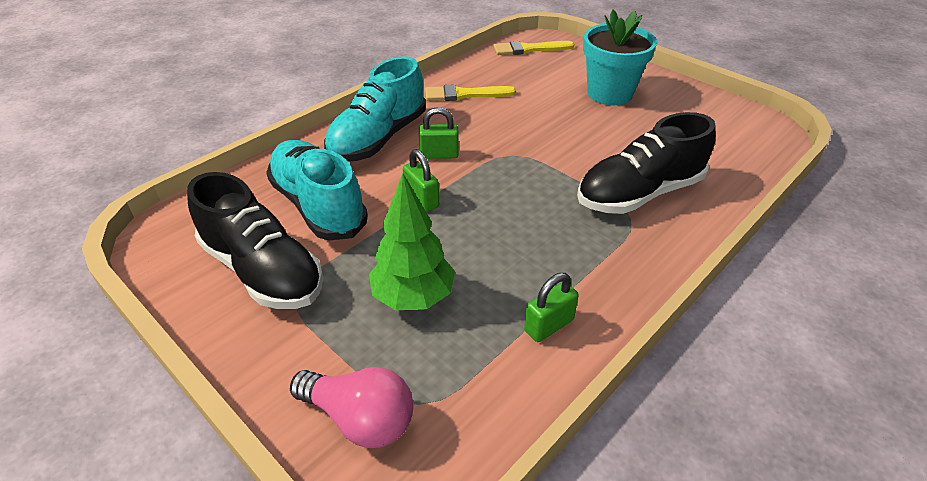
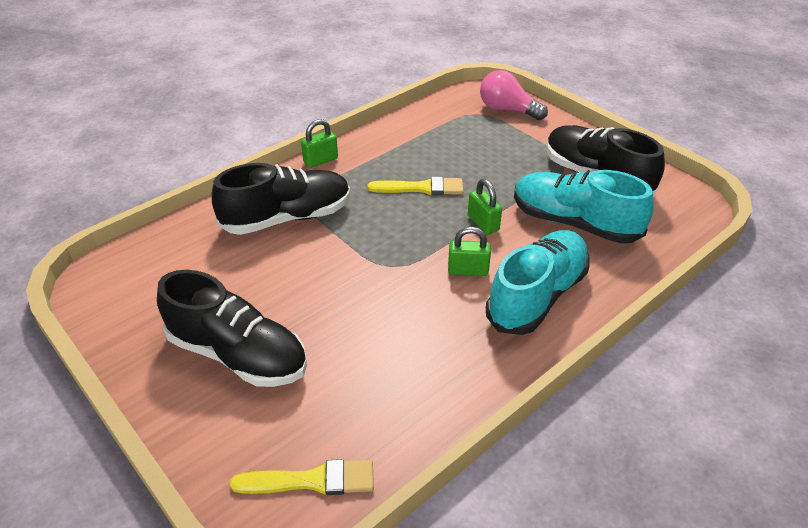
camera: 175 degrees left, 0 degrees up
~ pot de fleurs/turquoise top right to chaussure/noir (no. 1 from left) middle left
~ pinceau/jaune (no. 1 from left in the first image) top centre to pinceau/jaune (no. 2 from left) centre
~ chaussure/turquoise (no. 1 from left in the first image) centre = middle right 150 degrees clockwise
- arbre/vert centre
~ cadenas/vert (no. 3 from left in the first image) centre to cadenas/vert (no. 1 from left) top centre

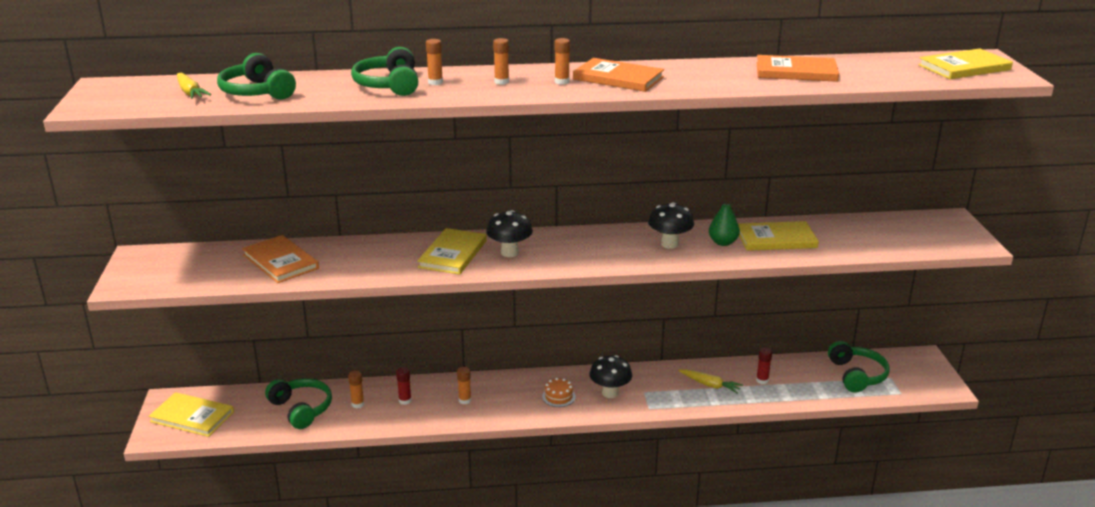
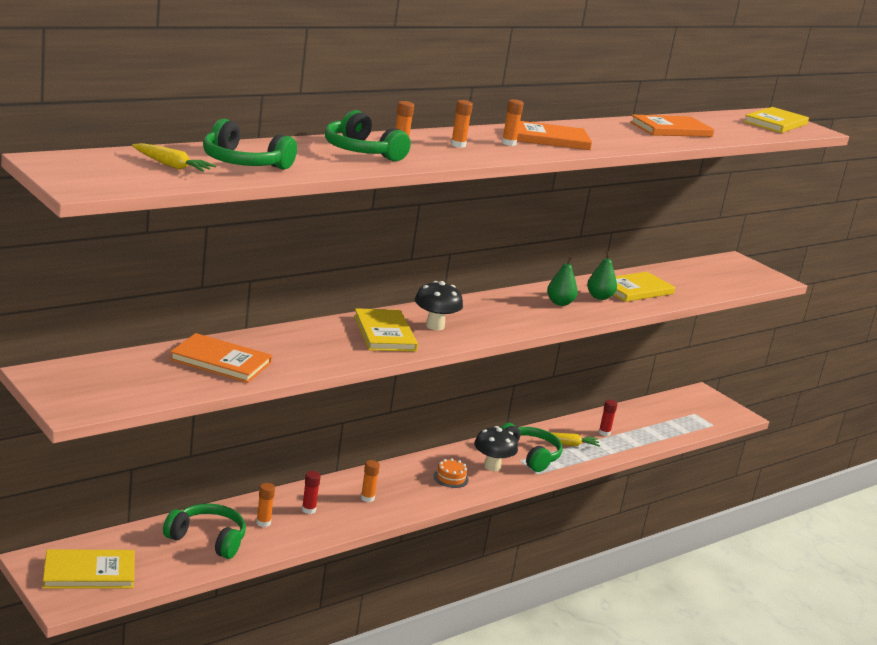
camera: 35 degrees left, 5 degrees down
~ champignon/noir (no. 3 from left) centre to poire/vert (no. 1 from left) centre
~ casque audio/vert (no. 4 from left) bottom right to bottom centre

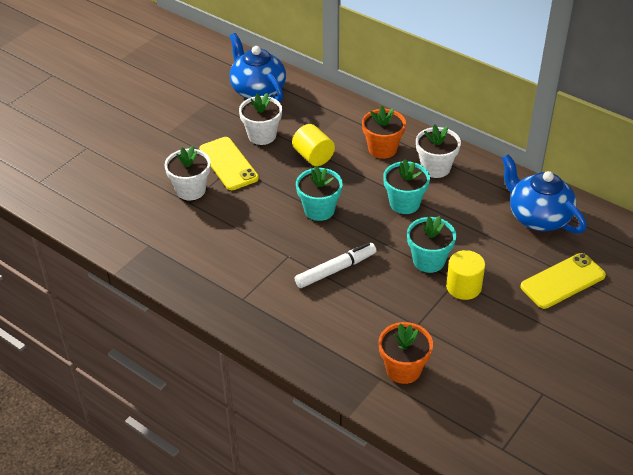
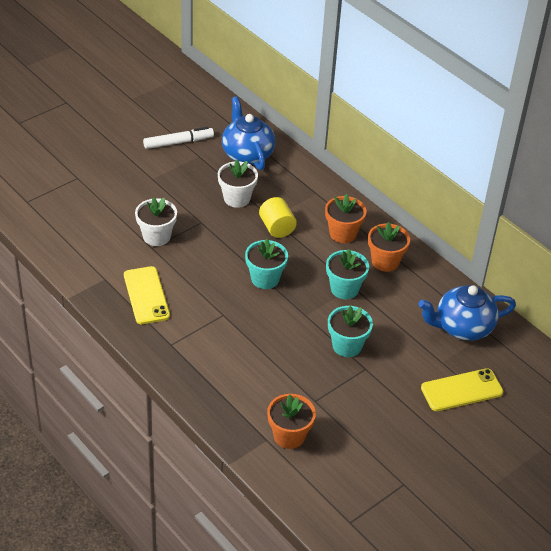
camera: 10 degrees right, 0 degrees up
~ pot de fleurs/blanc (no. 3 from left) top right to pot de fleurs/orange (no. 3 from left) middle right
~ téléphone/jaune (no. 1 from left) centre to middle left
~ théière/bleu (no. 2 from left) middle right = middle right 75 degrees counterclockwise
~ feutre/blanc centre to top left
- cylindre/jaune (no. 2 from left) middle right

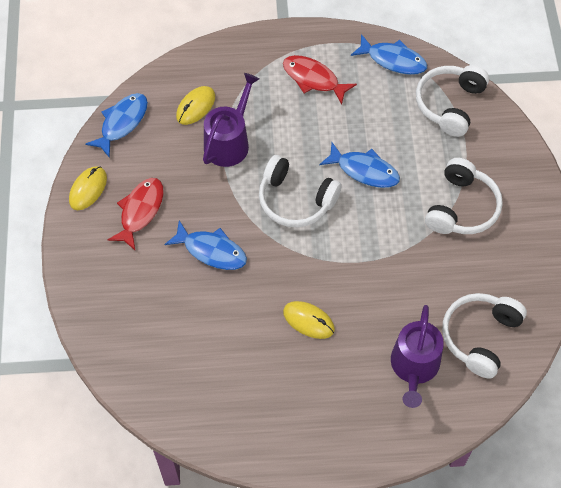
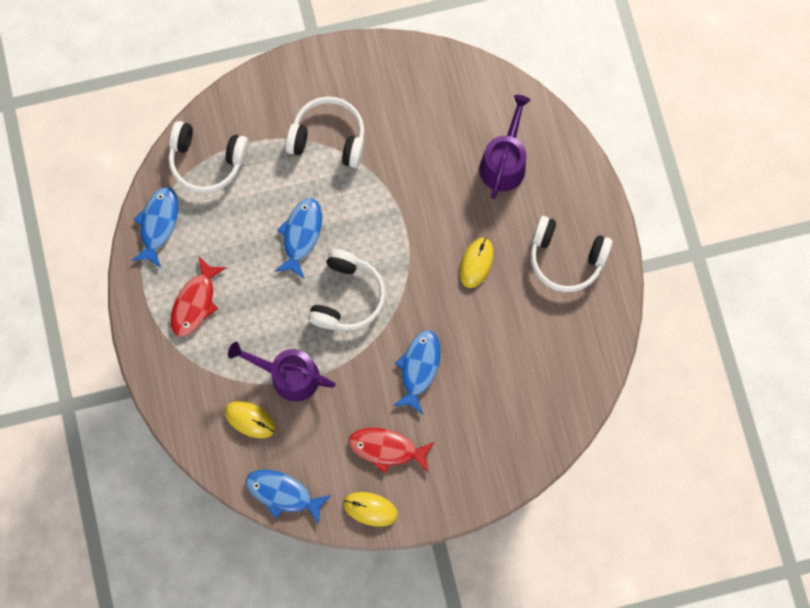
camera: 100 degrees left, 15 degrees up
~ casque audio/blanc (no. 4 from left) bottom right to middle right
~ arrosoir/violet (no. 2 from left) bottom right = top centre 75 degrees counterclockwise

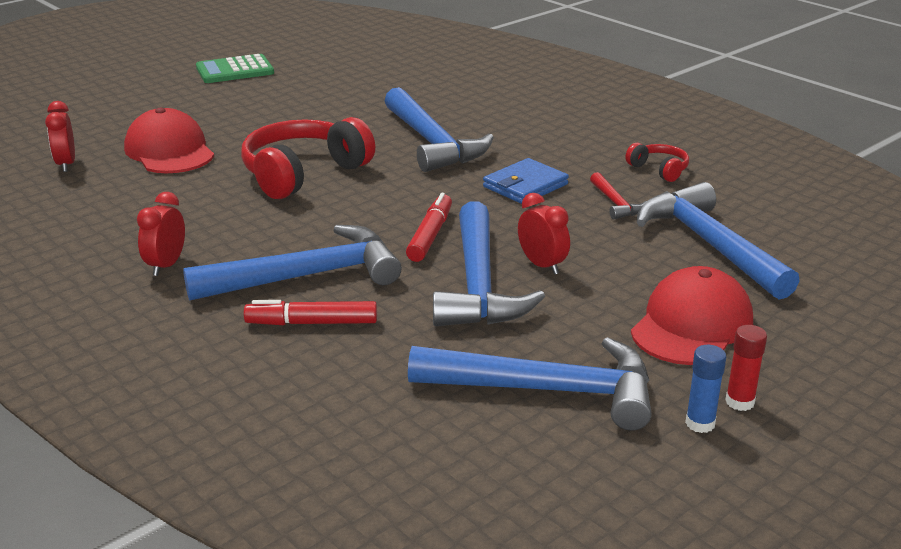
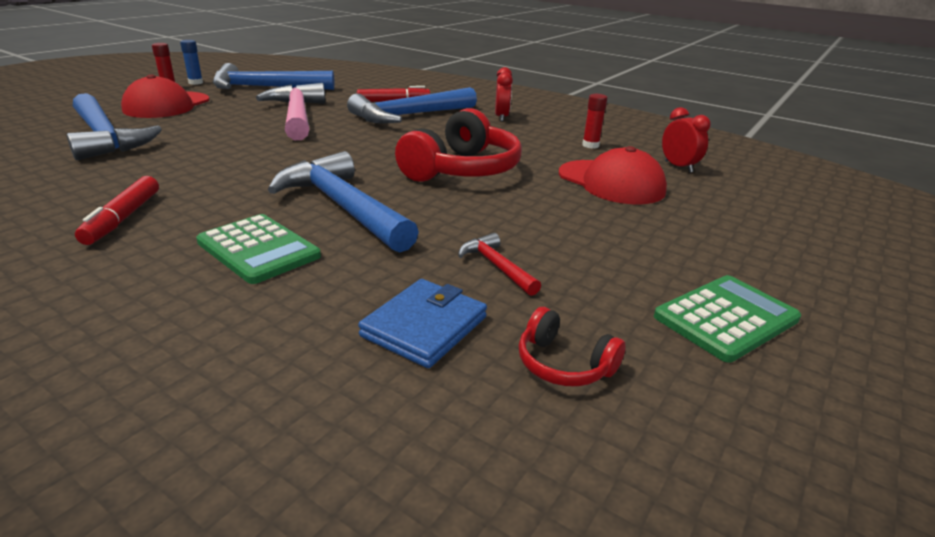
camera: 165 degrees right, 0 degrees up
~ casque audio/rouge (no. 2 from left) top right to centre
~ portefeuille/bleu top centre to centre
~ marteau/rouge middle right to centre
~ feutre/rouge (no. 2 from left in the first image) centre to feutre/rouge (no. 1 from left) middle left
- réveil/rouge (no. 3 from left) centre
~ marteau/bleu (no. 3 from left) centre to marteau/rose top left
+ bâton de colle/rouge (no. 2 from left) top centre
+ calculatrice/vert (no. 1 from left) middle left

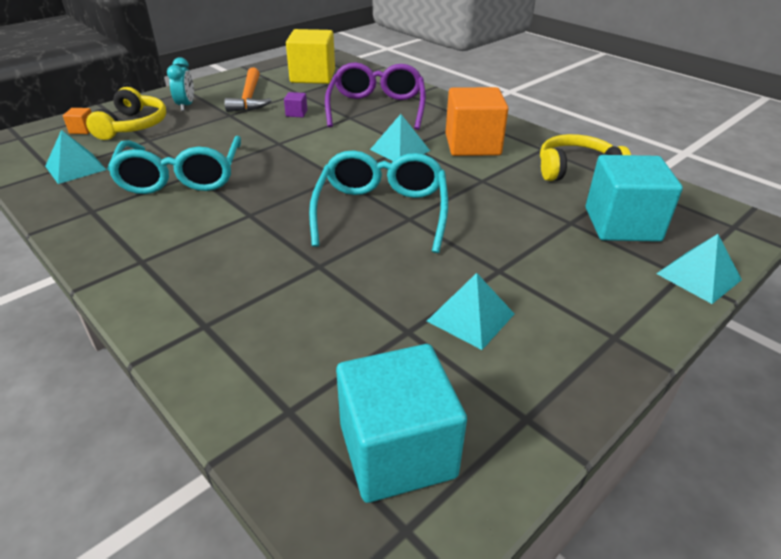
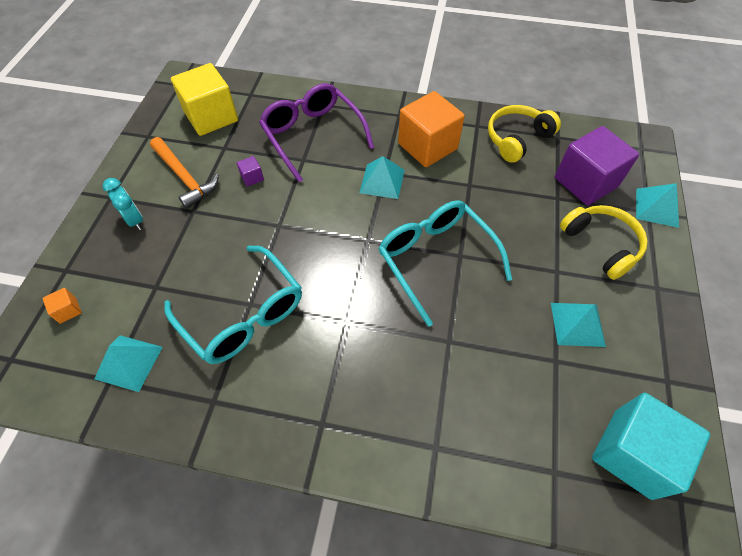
camera: 35 degrees left, 20 degrees up
~ casque audio/jaune (no. 1 from left in the first image) top left to casque audio/jaune (no. 2 from left) middle right
~ cube/turquoise (no. 2 from left) middle right to cube/violet (no. 2 from left) top right

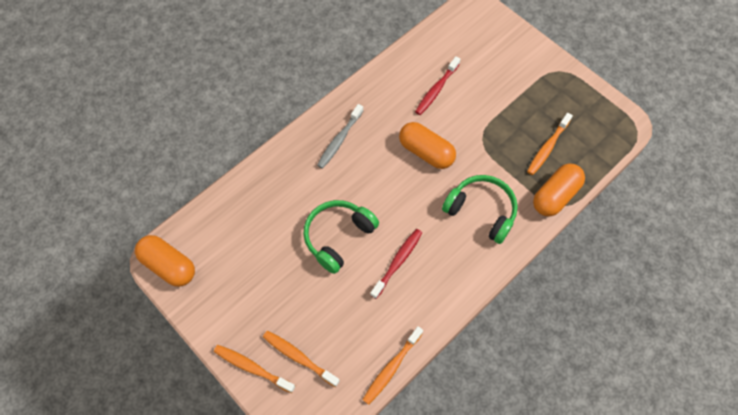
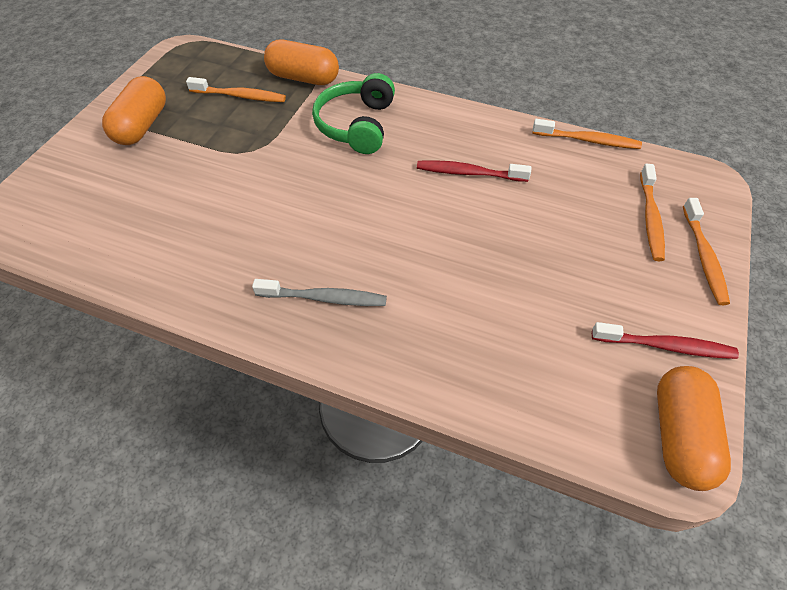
camera: 115 degrees left, 10 degrees down
~ brosse à dents/rouge (no. 2 from left) top centre to middle right
~ gélule/orange (no. 2 from left in the first image) centre to gélule/orange (no. 1 from left) top left
- casque audio/vert (no. 1 from left) centre

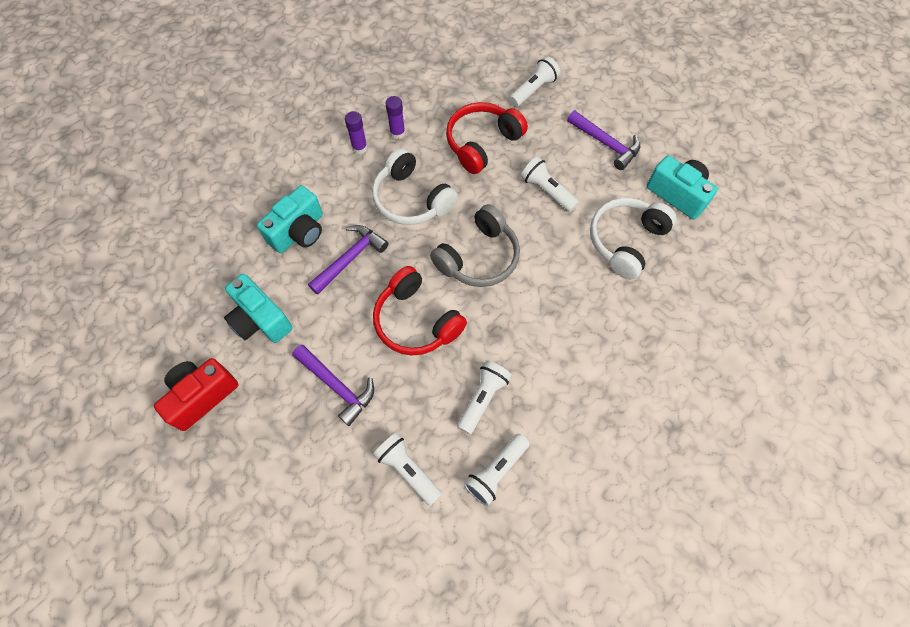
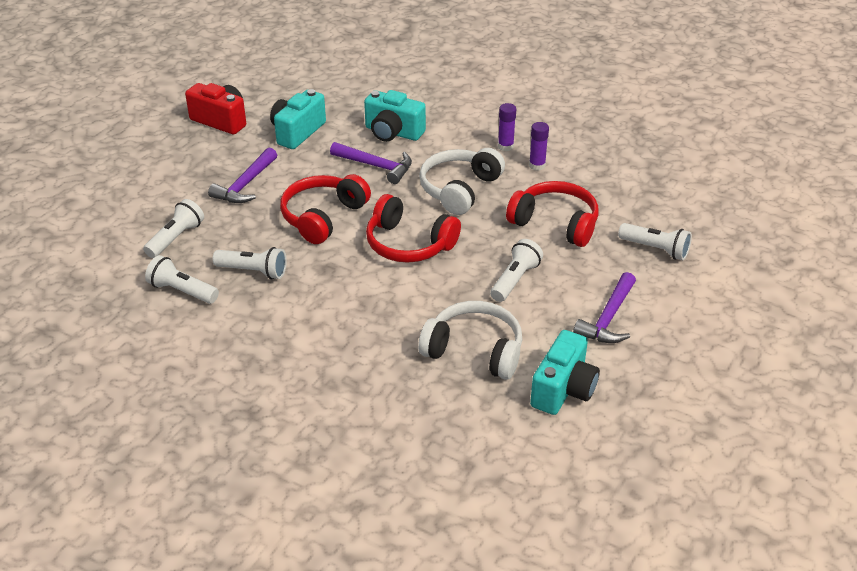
camera: 75 degrees right, 25 degrees down
~ casque audio/gris centre to casque audio/rouge (no. 2 from left) centre

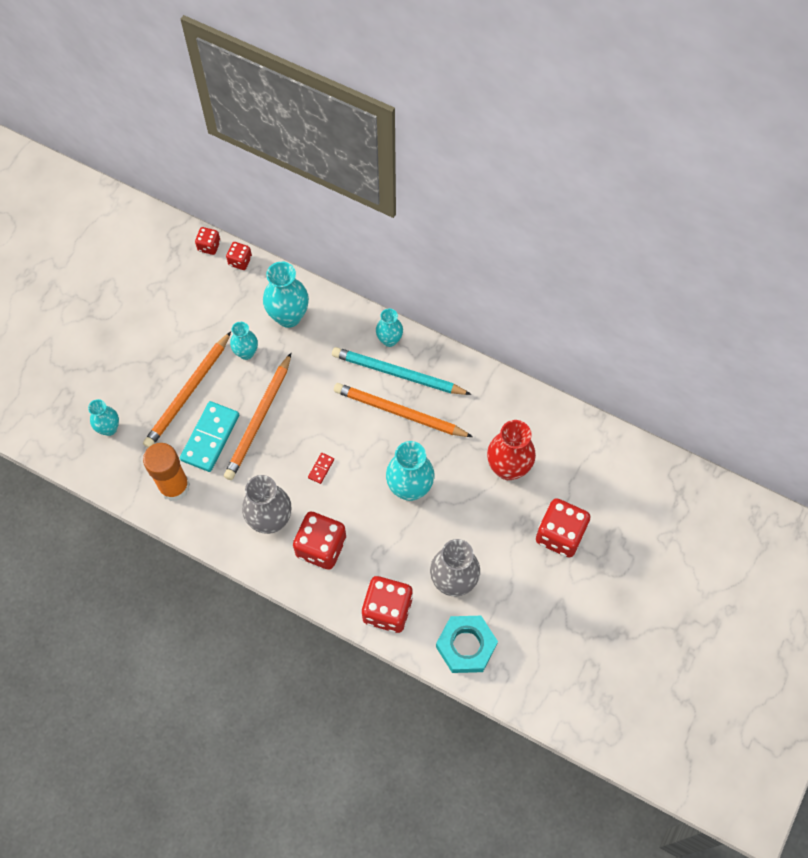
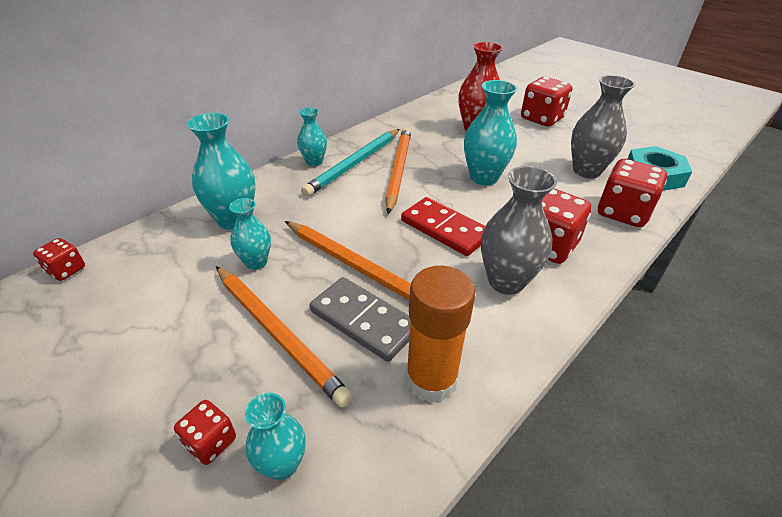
camera: 75 degrees left, 25 degrees down
~ dé/rouge (no. 2 from left) top left to bottom left
~ crayon/orange (no. 3 from left) centre = top centre 150 degrees clockwise
~ domino/turquoise middle left to domino/gris centre
~ domino/rouge centre = centre x2.31

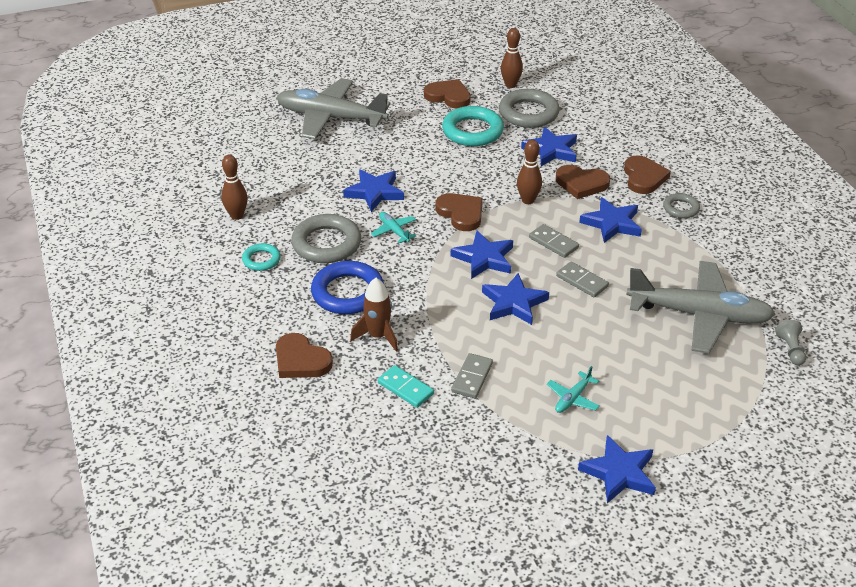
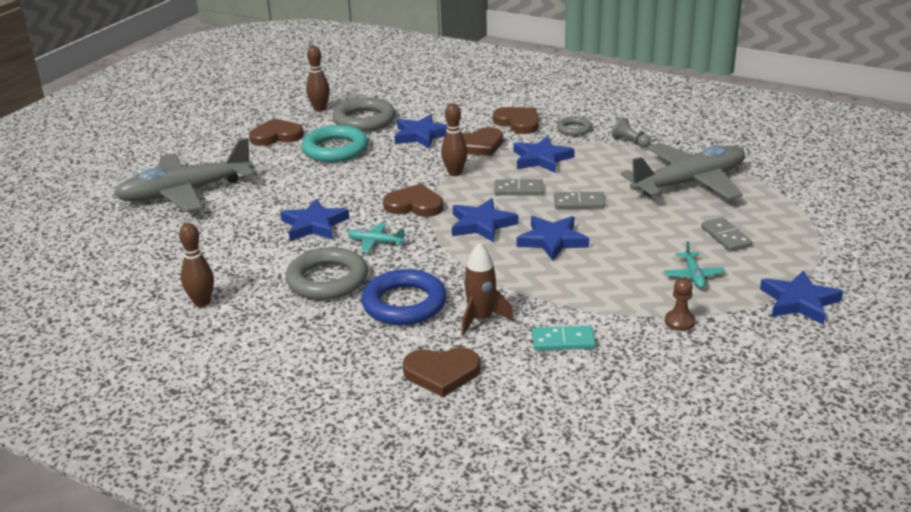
camera: 40 degrees left, 10 degrees down
- anneau/turquoise (no. 1 from left) middle left
~ pion/gris middle right to top right
~ domino/gris (no. 1 from left in the first image) centre to domino/gris (no. 3 from left) middle right
+ pion/marron middle right

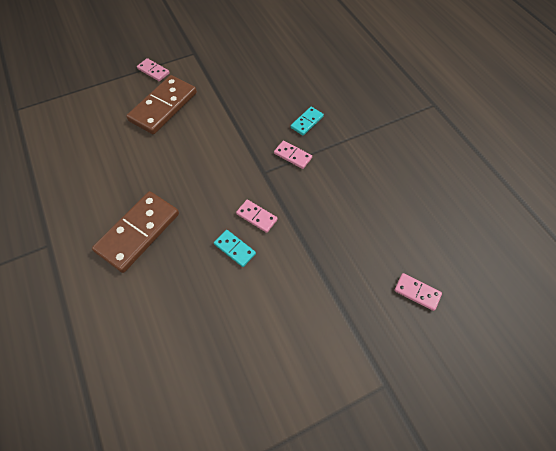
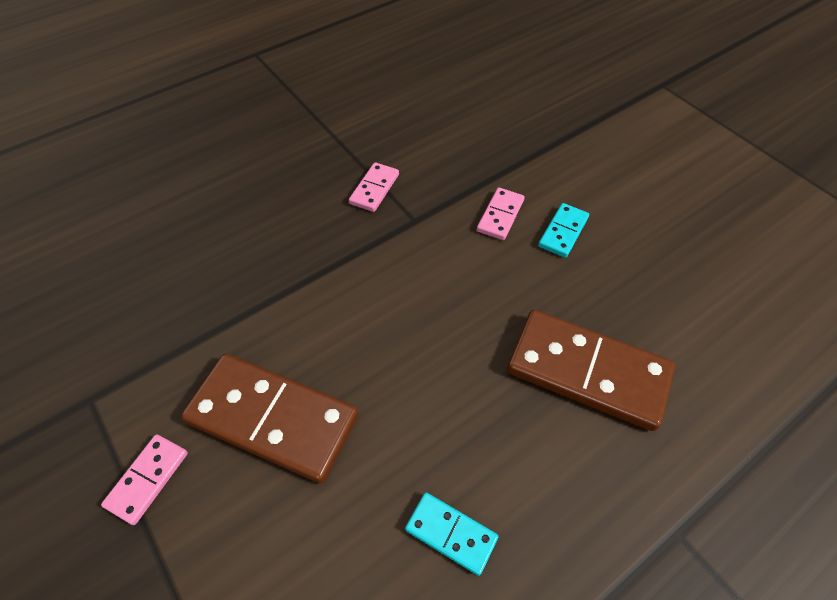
camera: 100 degrees left, 5 degrees down
~ domino/turquoise (no. 2 from left in the first image) top centre to domino/turquoise (no. 1 from left) bottom centre
- domino/rose (no. 4 from left) middle right

